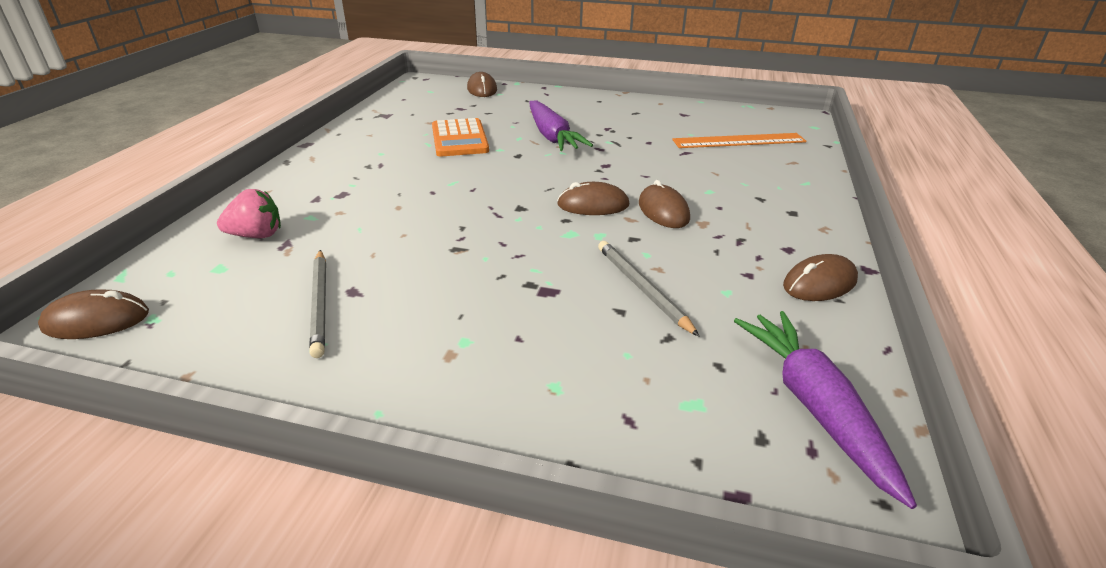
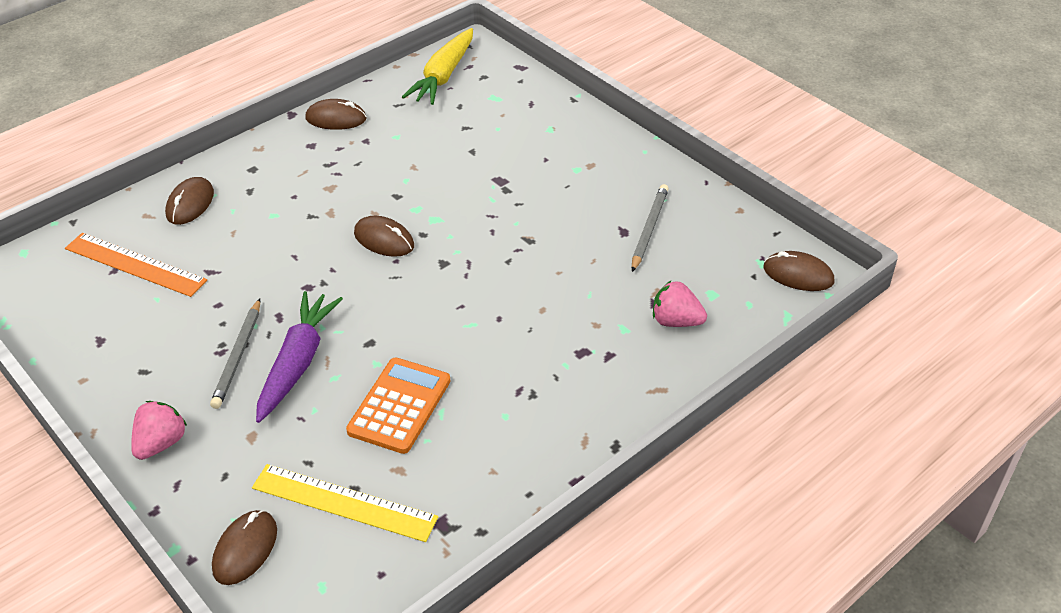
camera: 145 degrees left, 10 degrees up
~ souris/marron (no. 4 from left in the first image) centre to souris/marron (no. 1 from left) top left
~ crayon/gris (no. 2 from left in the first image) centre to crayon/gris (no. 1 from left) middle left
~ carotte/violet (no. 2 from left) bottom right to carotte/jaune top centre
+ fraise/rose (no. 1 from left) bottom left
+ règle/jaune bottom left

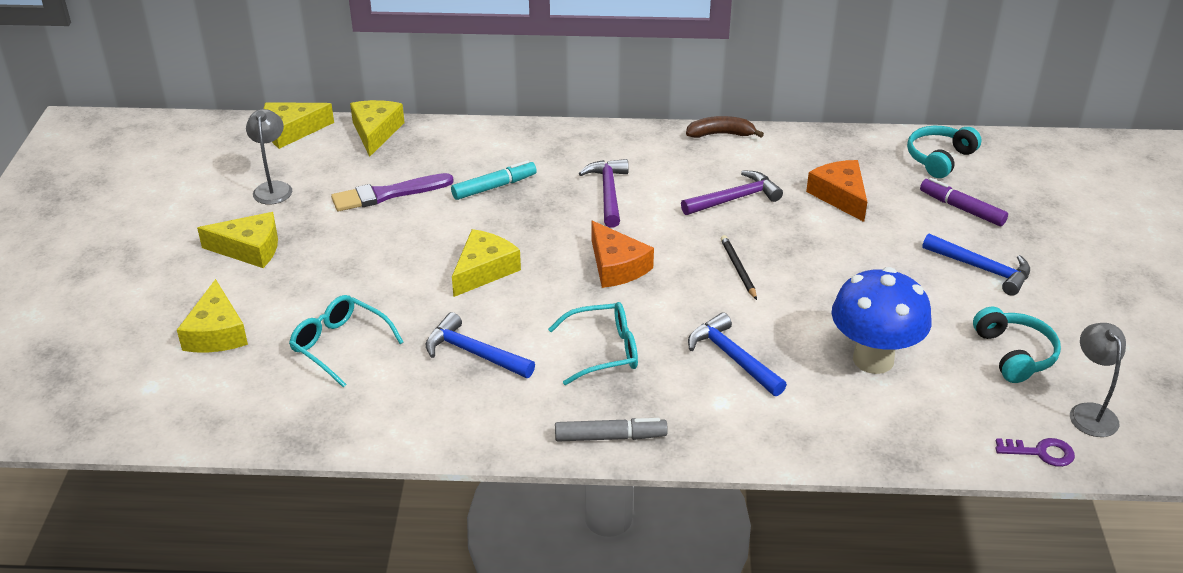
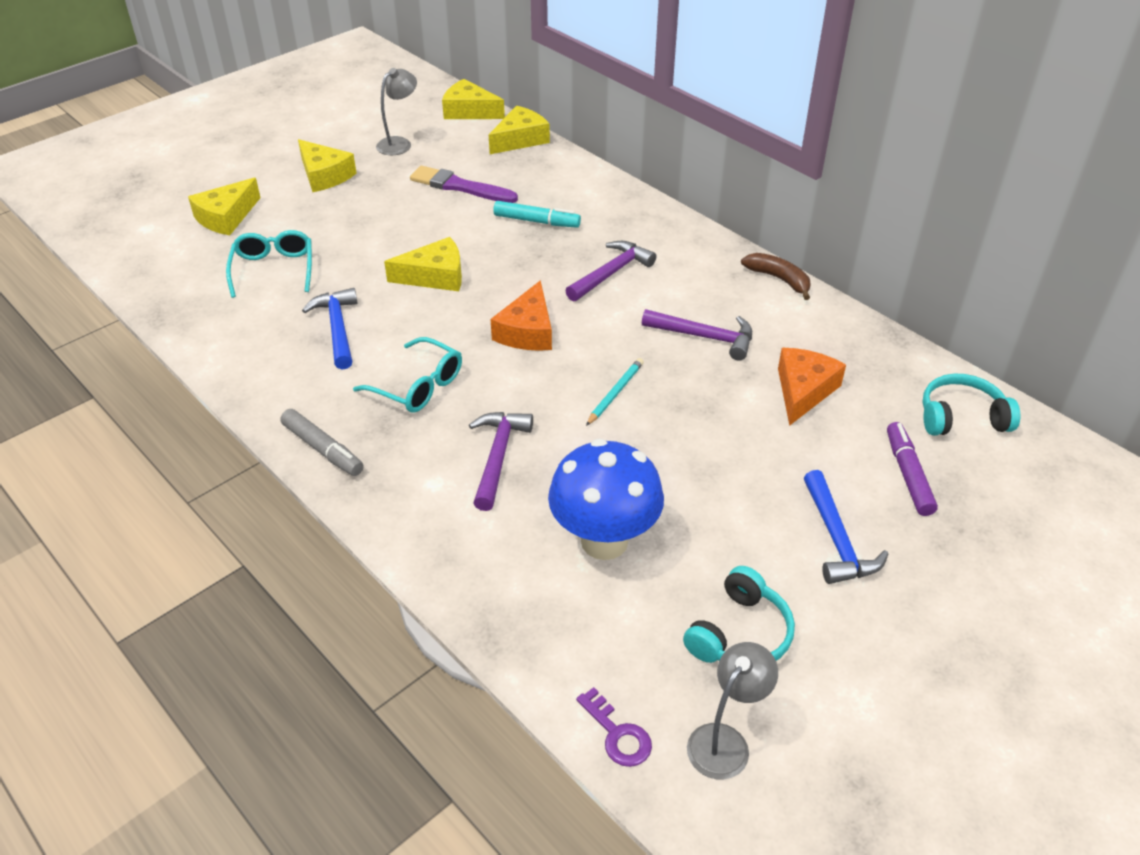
camera: 45 degrees right, 5 degrees up
~ crayon/noir centre to crayon/turquoise centre
~ marteau/bleu (no. 2 from left) centre to marteau/violet (no. 1 from left) centre

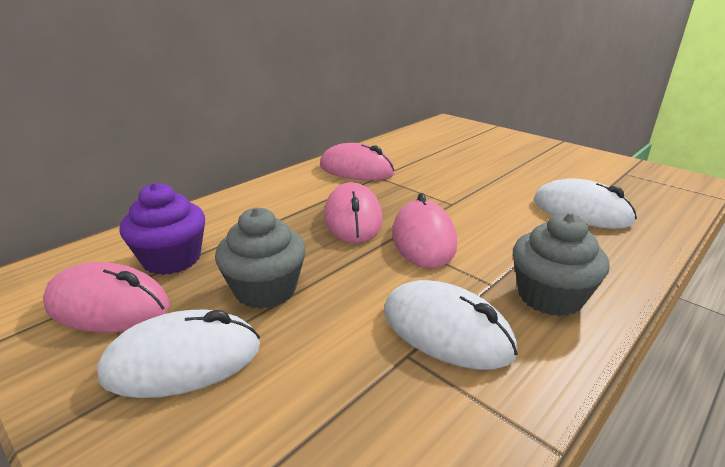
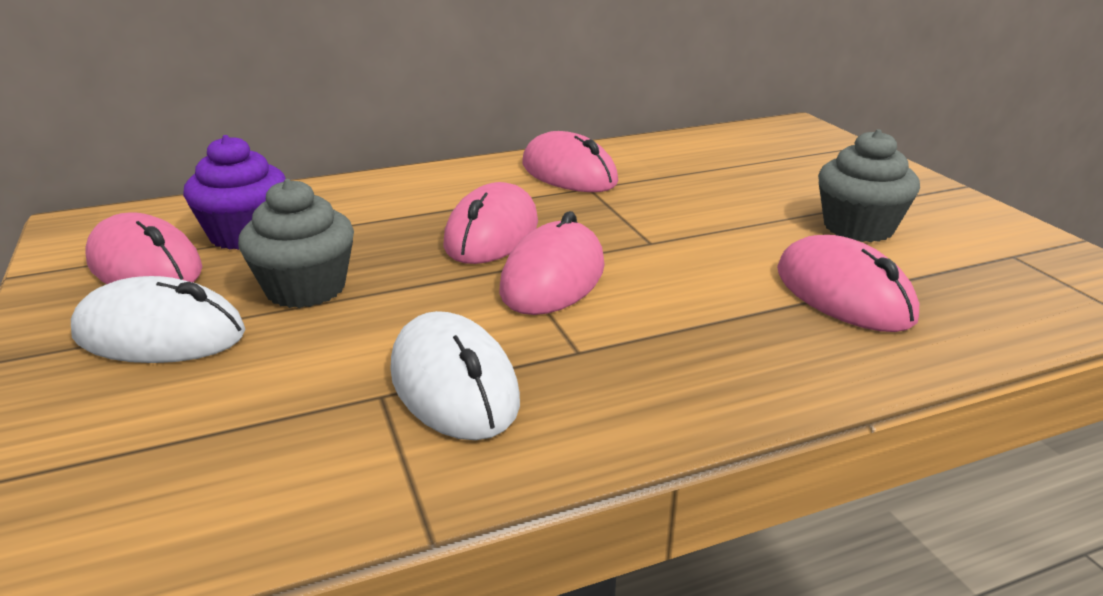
camera: 25 degrees right, 0 degrees up
~ souris/blanc (no. 3 from left) middle right to souris/rose (no. 5 from left) middle right
~ muffin/gris (no. 2 from left) middle right to top right

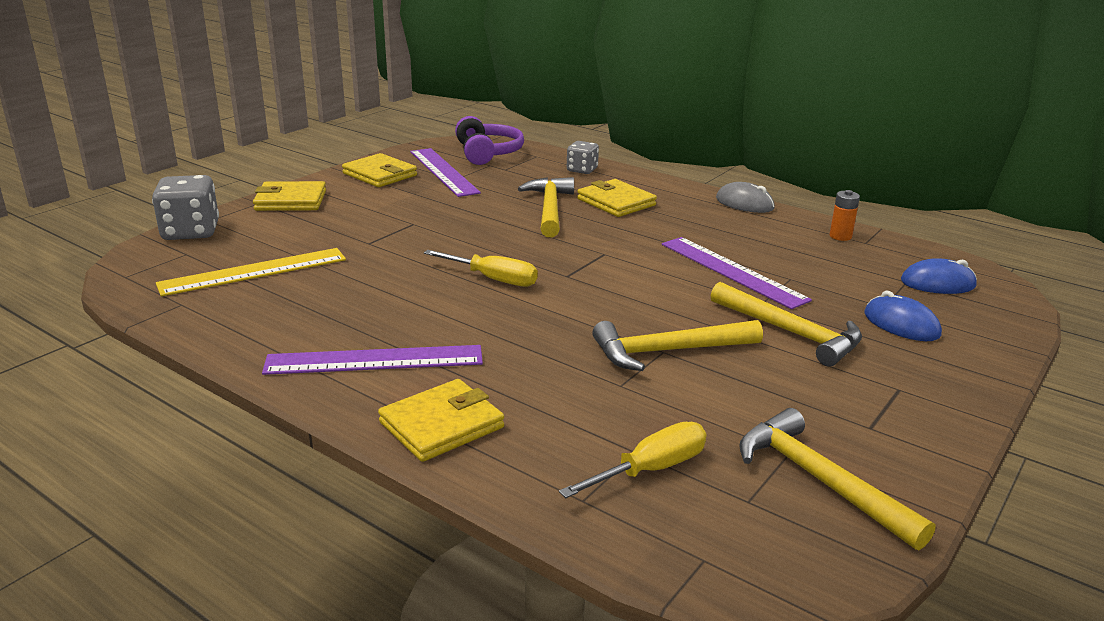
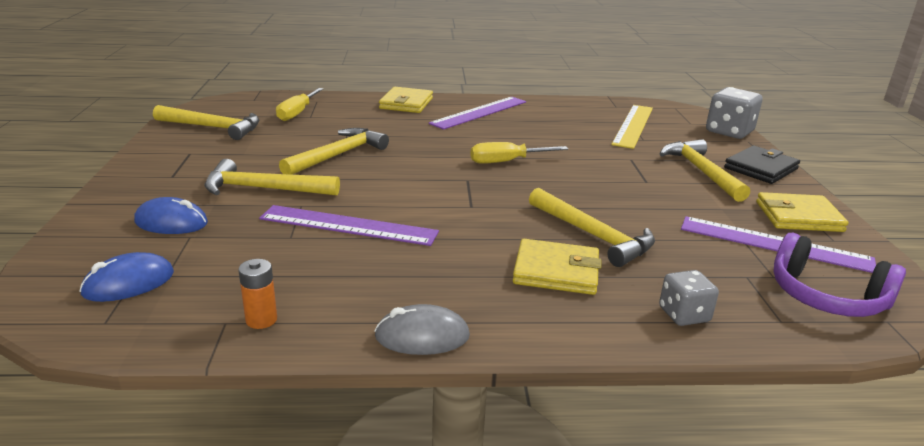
camera: 140 degrees right, 0 degrees up
~ portefeuille/jaune (no. 1 from left) top left to portefeuille/noir middle right
+ marteau/jaune (no. 5 from left) middle right

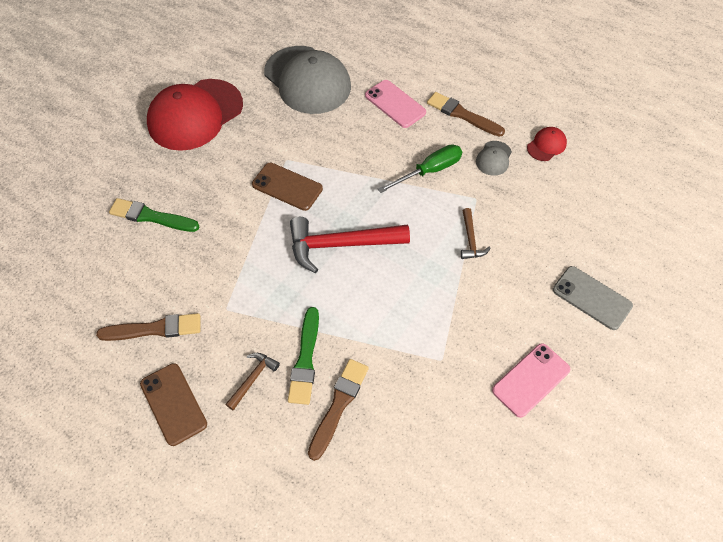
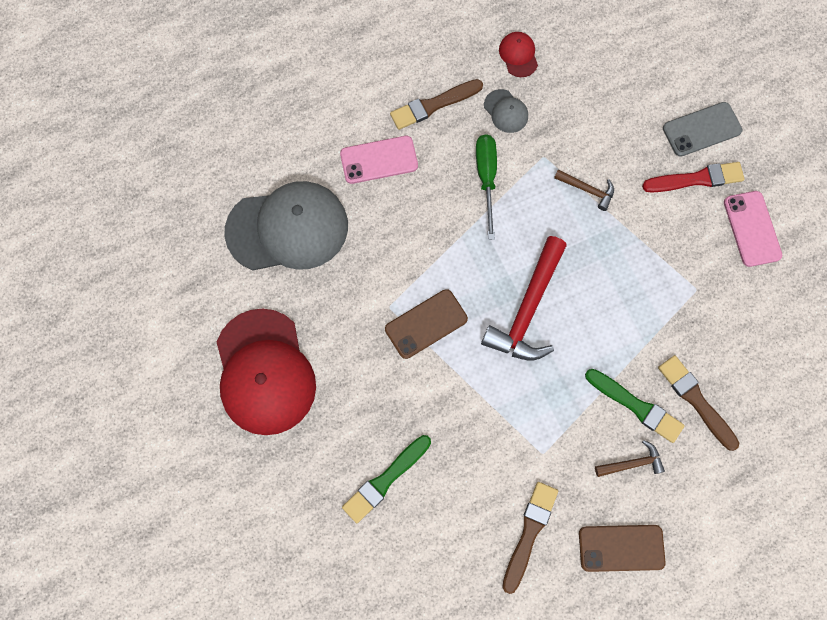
camera: 60 degrees left, 15 degrees up
~ marteau/marron (no. 1 from left in the first image) bottom centre = bottom right 105 degrees clockwise
+ pinceau/rouge top right

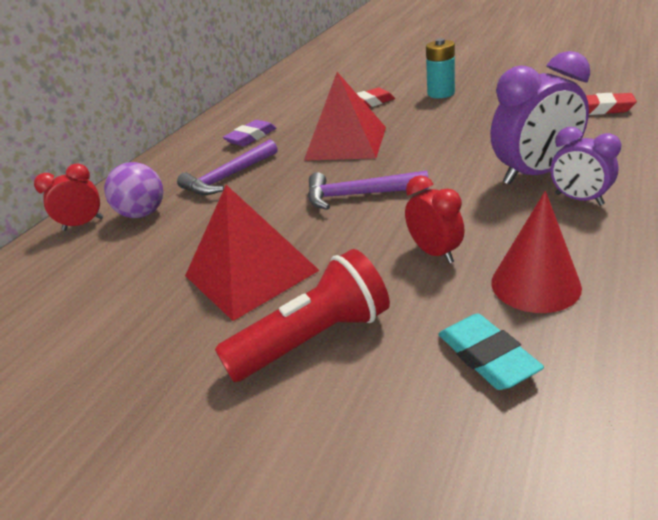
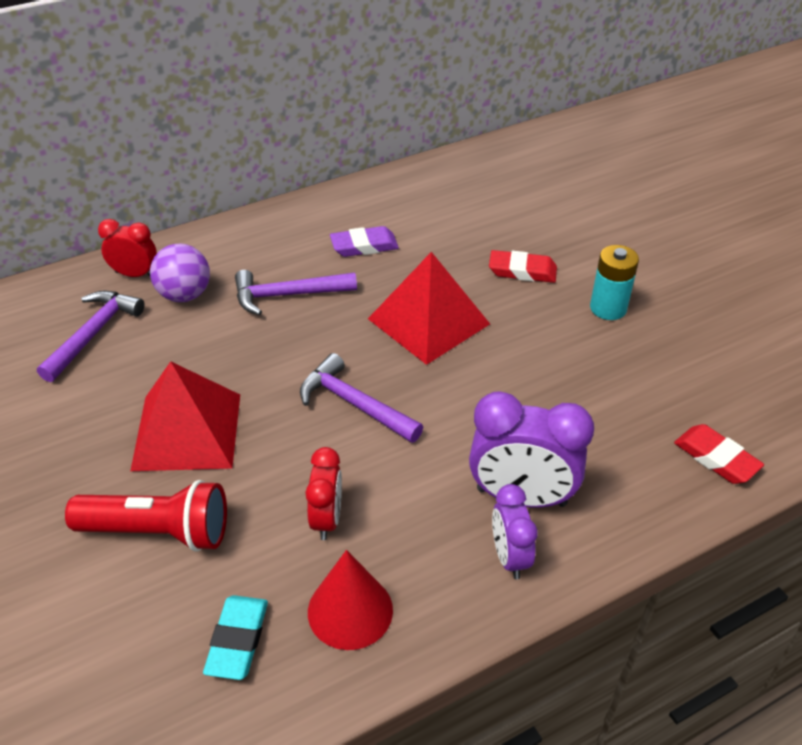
camera: 30 degrees right, 10 degrees up
+ marteau/violet (no. 1 from left) middle left

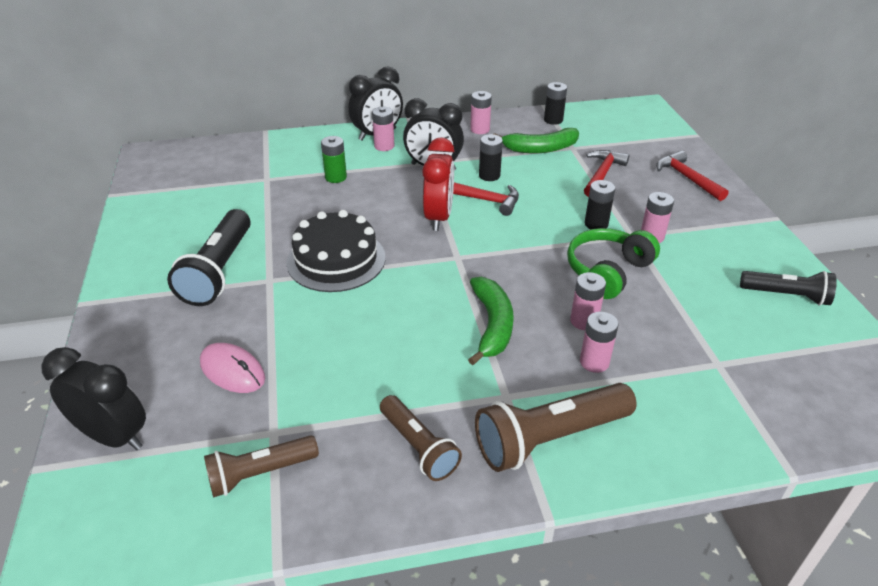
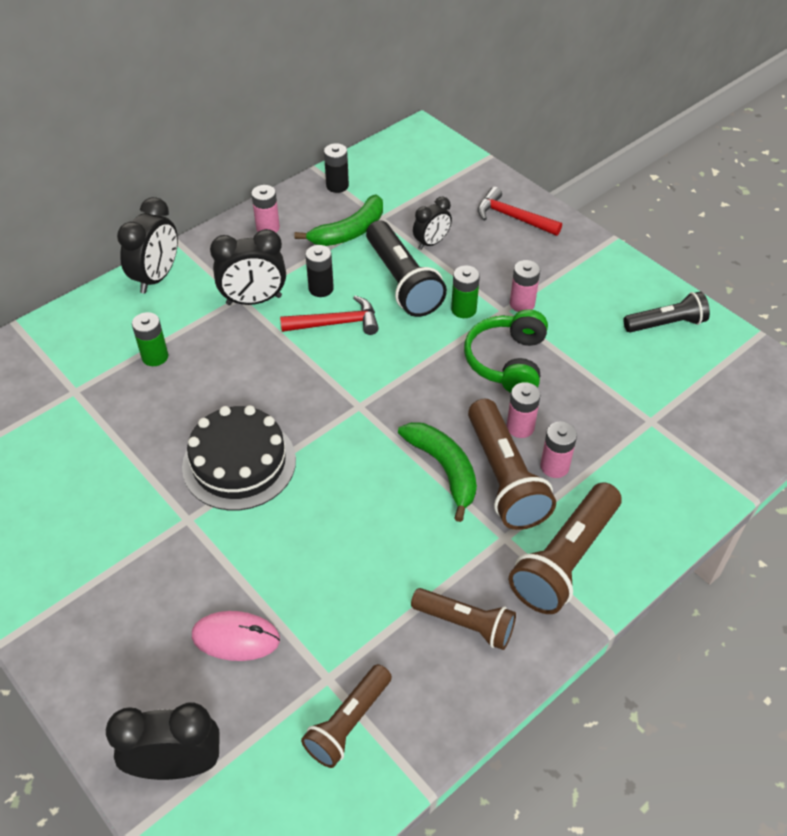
camera: 30 degrees left, 10 degrees up
- pile/rose (no. 1 from left) top centre
- réveil/rouge top centre
~ marteau/rouge (no. 2 from left) top right to réveil/noir (no. 4 from left) top centre
~ pile/noir (no. 3 from left) middle right to pile/vert (no. 2 from left) centre
~ lampe de poche/noir (no. 1 from left) middle left to top centre
+ lampe de poche/marron (no. 3 from left) centre

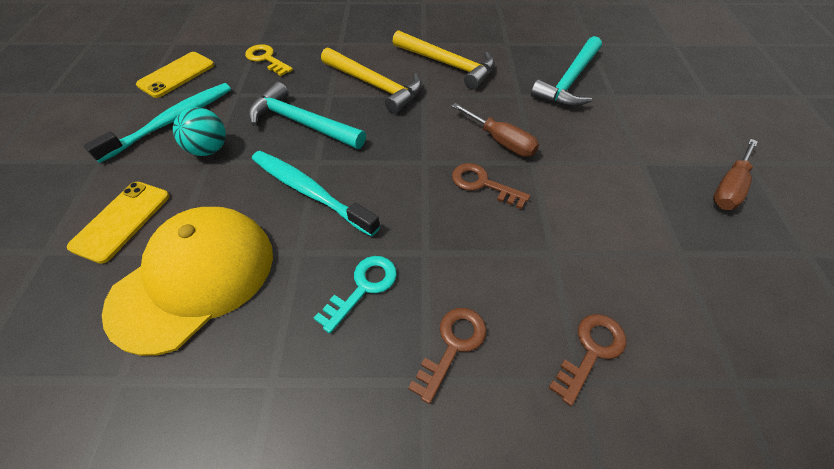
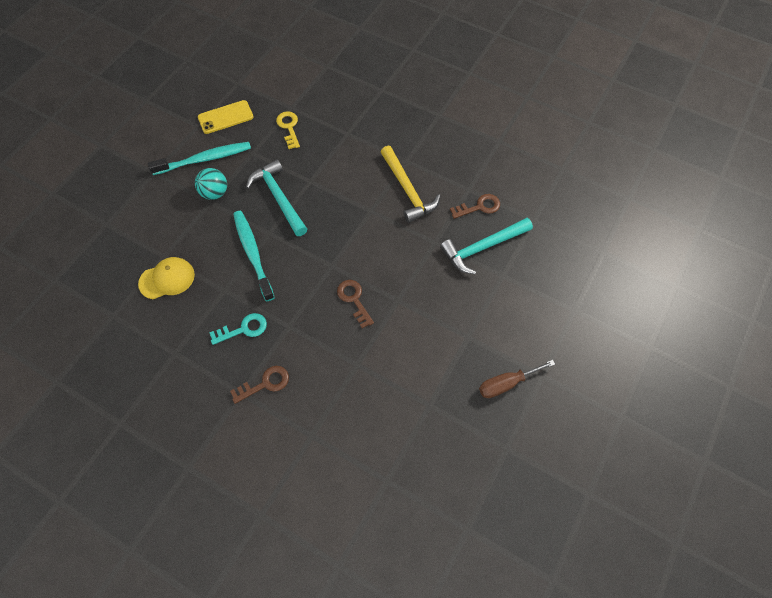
camera: 30 degrees right, 10 degrees up
- marteau/jaune (no. 1 from left) top centre
- tournevis/marron (no. 1 from left) top centre
- téléphone/jaune (no. 1 from left) middle left
~ casquette/jaune middle left = middle left x0.57
~ clé/marron (no. 3 from left) bottom right to centre

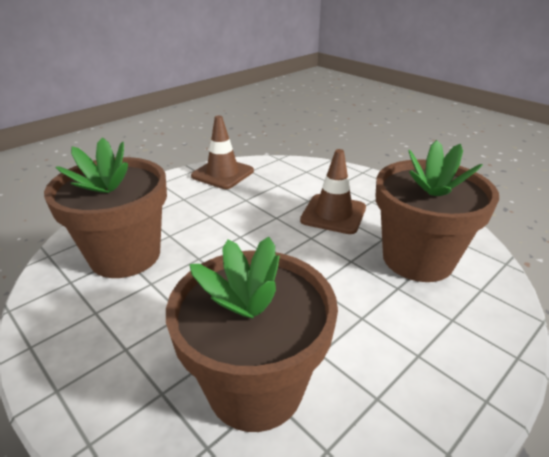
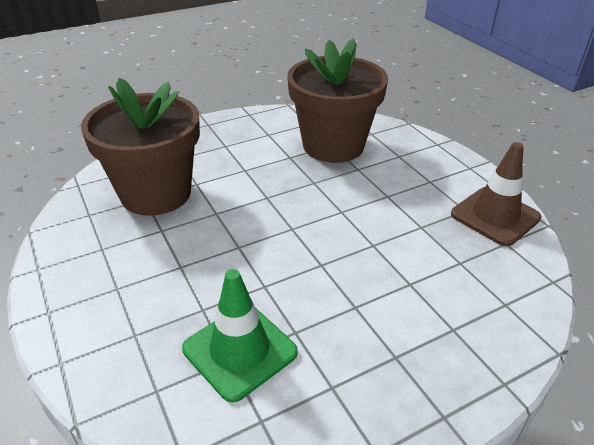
camera: 105 degrees right, 5 degrees up
~ pot de fleurs/marron (no. 3 from left) middle right to cône de chantier/vert bottom centre
- cône de chantier/marron (no. 2 from left) centre

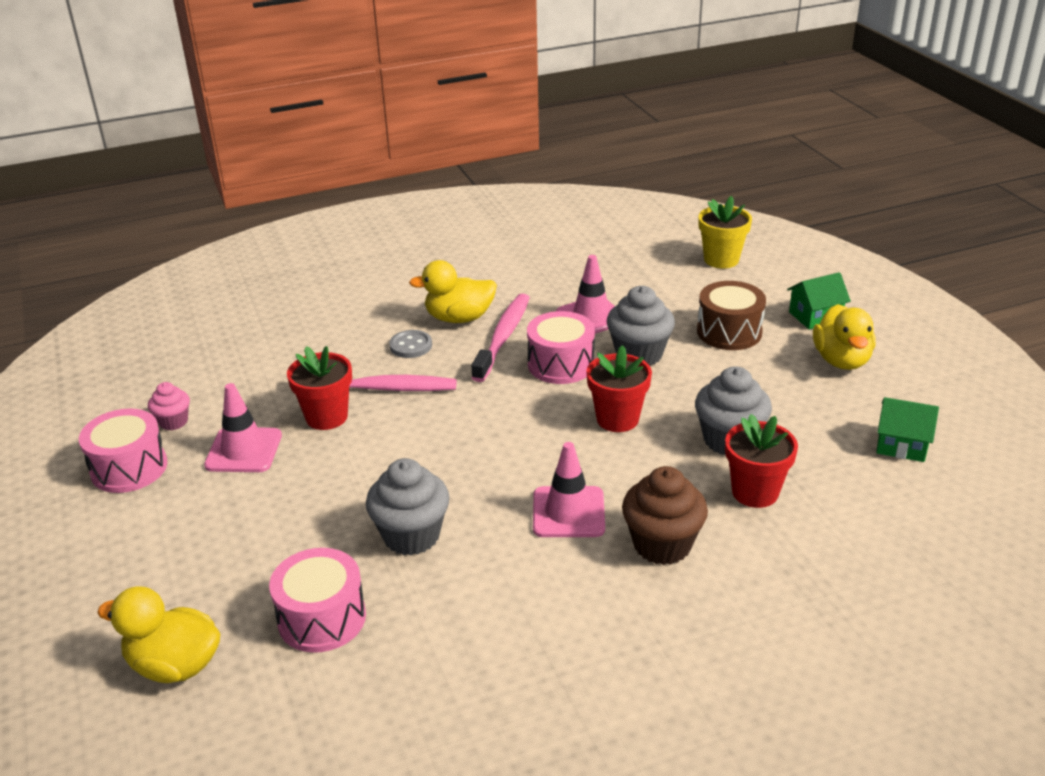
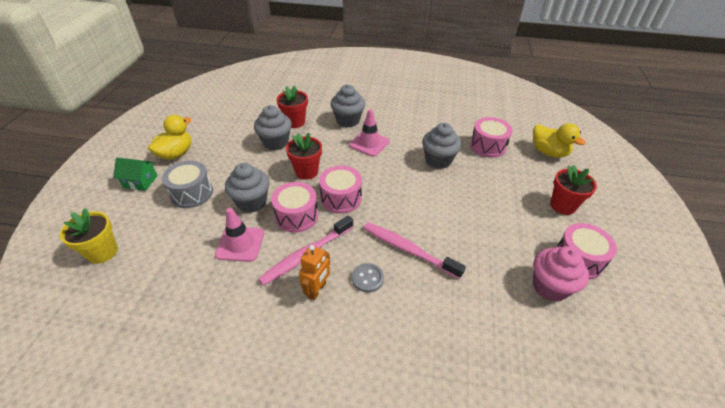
camera: 150 degrees left, 10 degrees up
~ canard/jaune (no. 2 from left) centre to robot/orange bottom centre
~ tambour/marron middle right to tambour/gris middle left
~ pot de fleurs/rouge (no. 1 from left in the first image) middle left to pot de fleurs/rouge (no. 3 from left) middle right
~ muffin/rose middle left = bottom right x1.76
- cône de chantier/rose (no. 1 from left) middle left
- maison/vert (no. 2 from left) middle right
~ muffin/marron centre to muffin/gris (no. 3 from left) top centre
+ tambour/rose (no. 2 from left) centre

